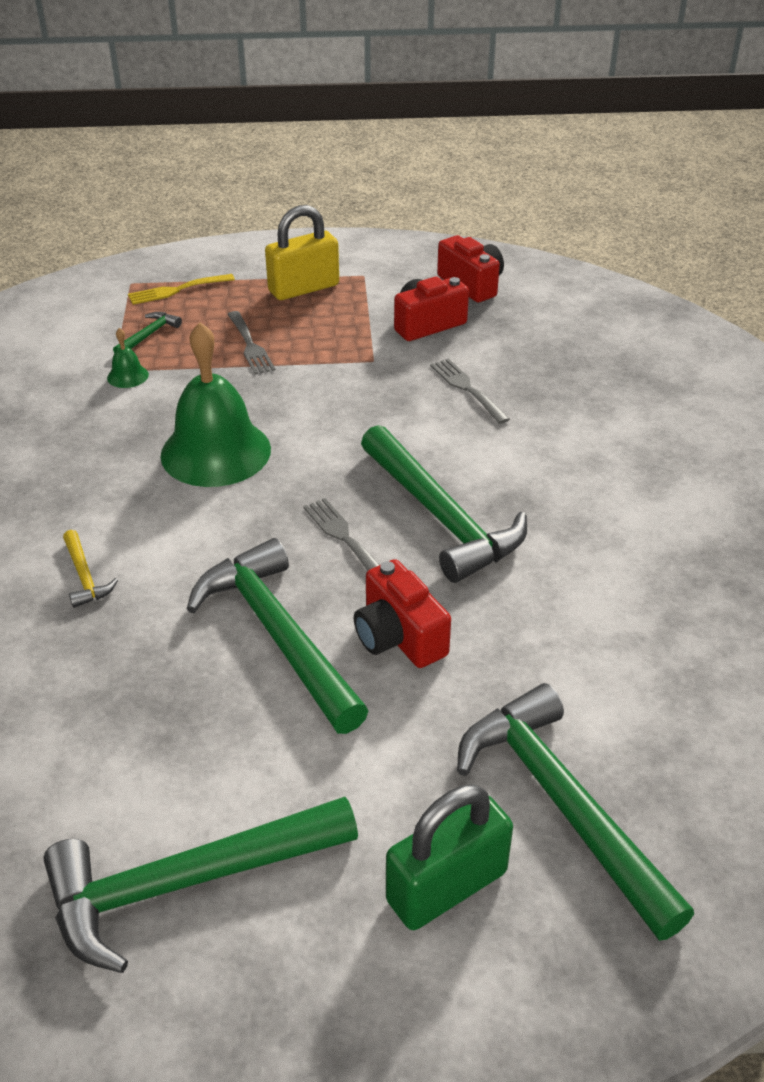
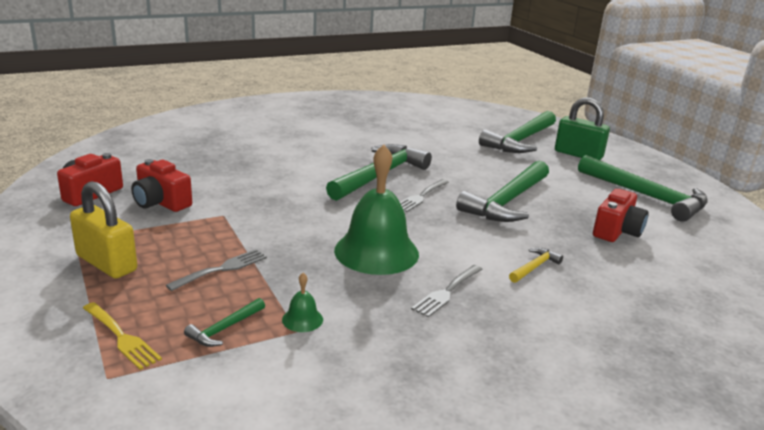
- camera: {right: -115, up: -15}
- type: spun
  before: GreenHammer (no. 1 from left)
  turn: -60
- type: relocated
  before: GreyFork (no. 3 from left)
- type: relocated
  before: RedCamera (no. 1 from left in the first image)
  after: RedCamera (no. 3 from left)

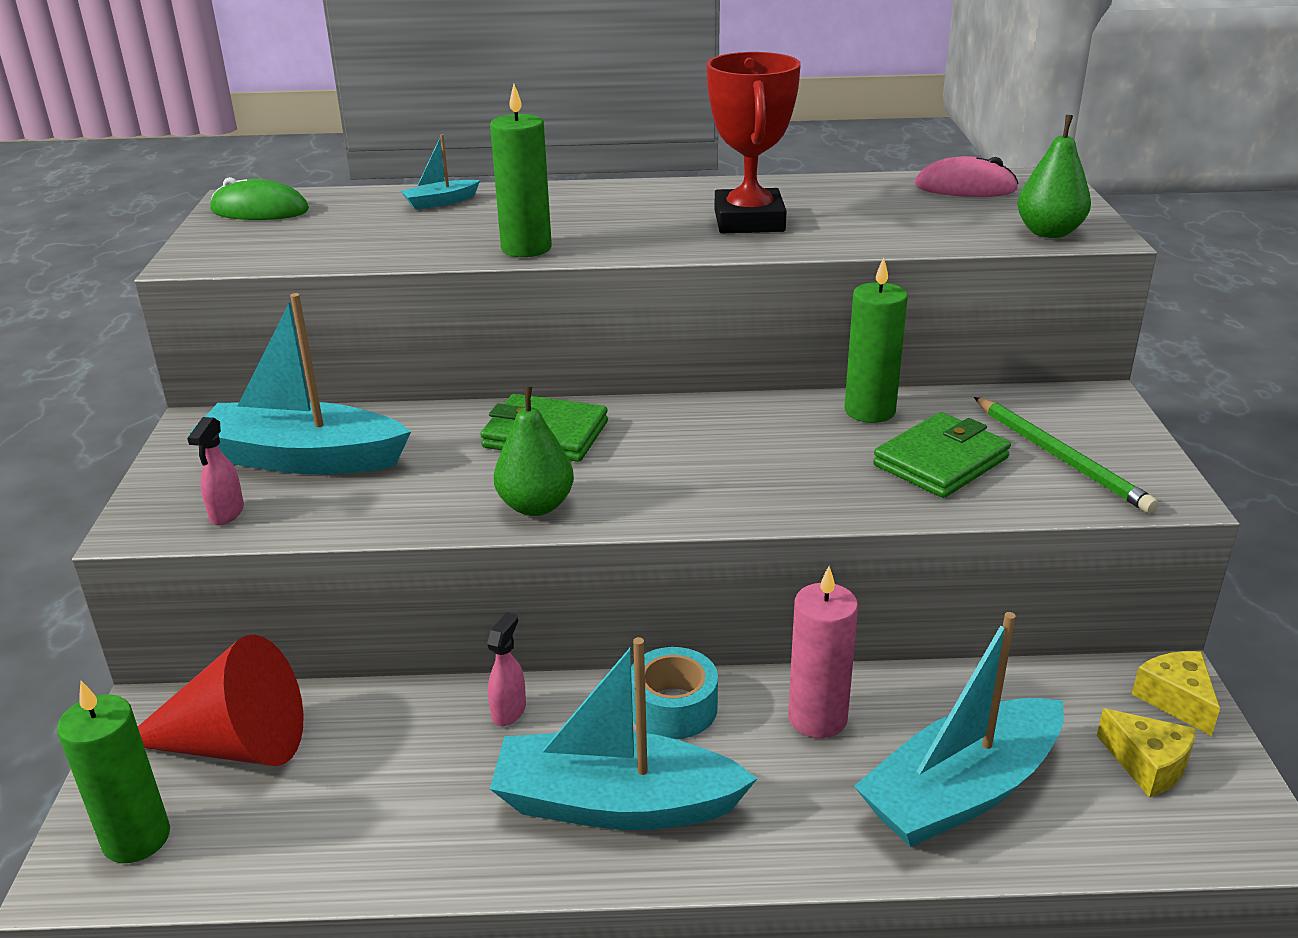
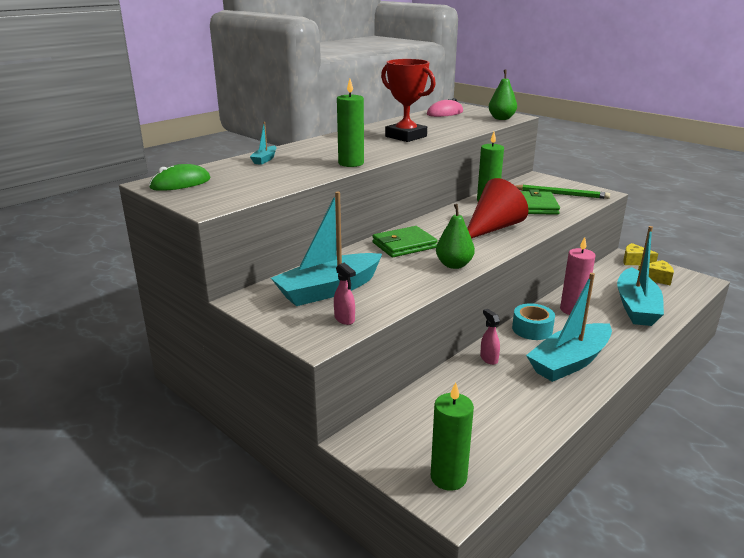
- camera: {right: -45, up: -5}
- type: relocated
  before: RedCone

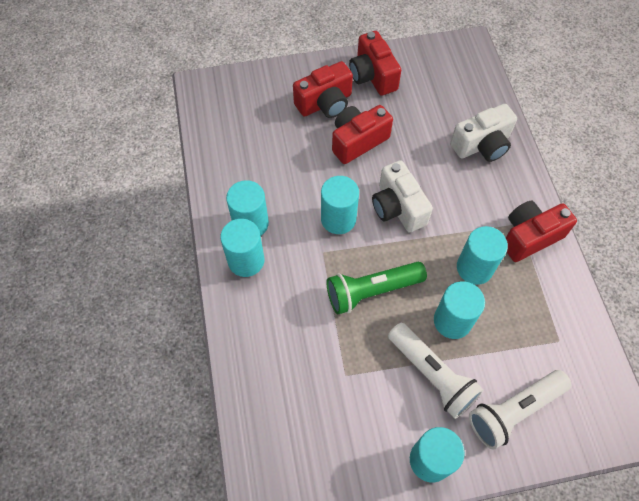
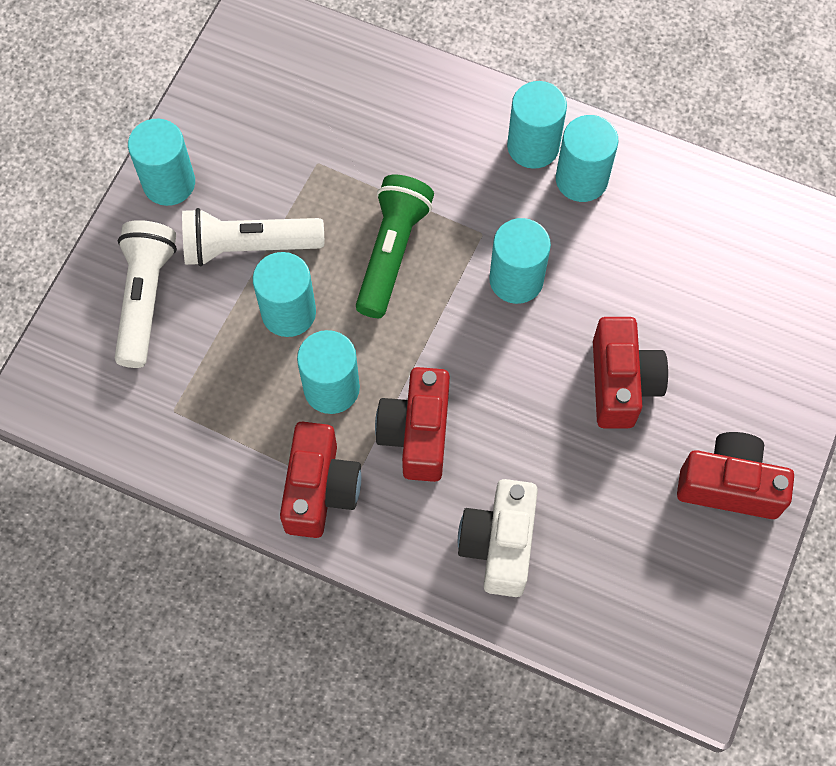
- camera: {right: 125, up: 5}
- type: relocated
  before: RedCamera (no. 1 from left in the first image)
  after: RedCamera (no. 2 from left)
- type: missing
  before: WhiteCamera (no. 1 from left)

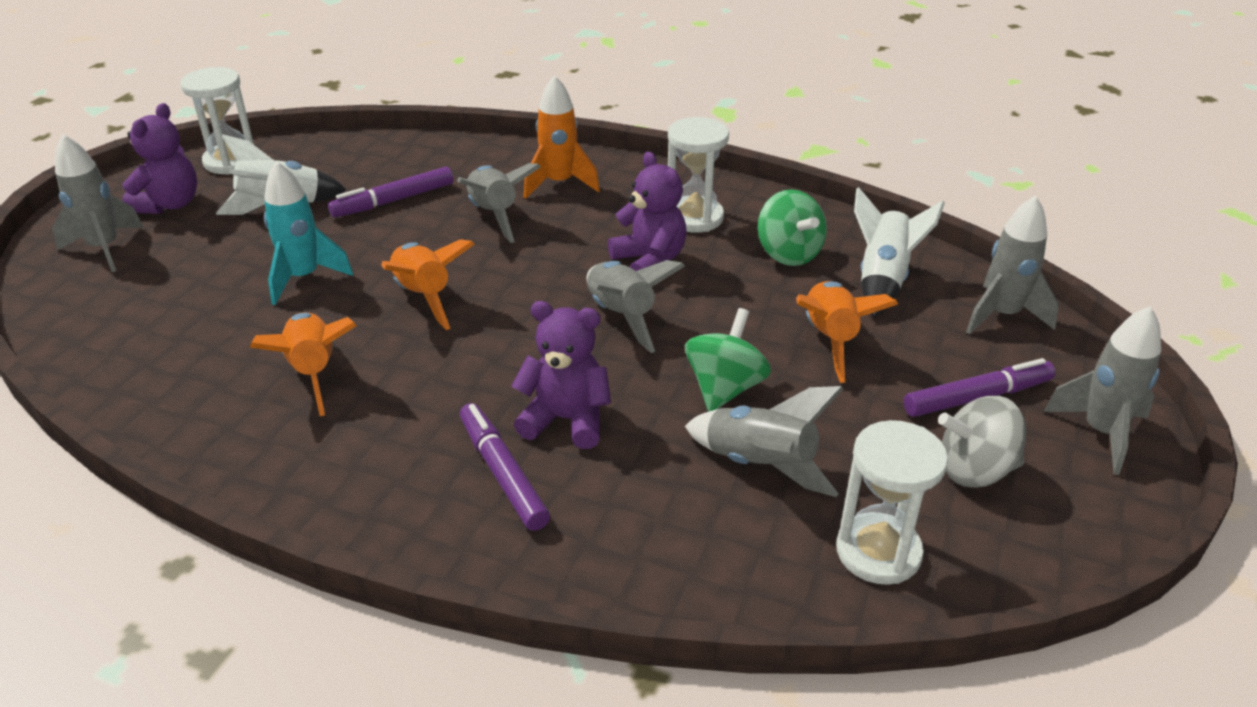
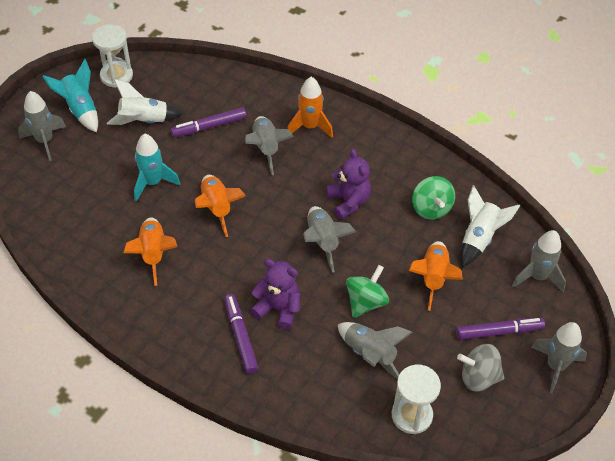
- camera: {right: 10, up: 15}
- type: exchanged
  before: PurpleTeddyBear (no. 1 from left)
  after: TurquoiseRocket (no. 1 from left)
- type: missing
  before: WhiteHourglass (no. 2 from left)

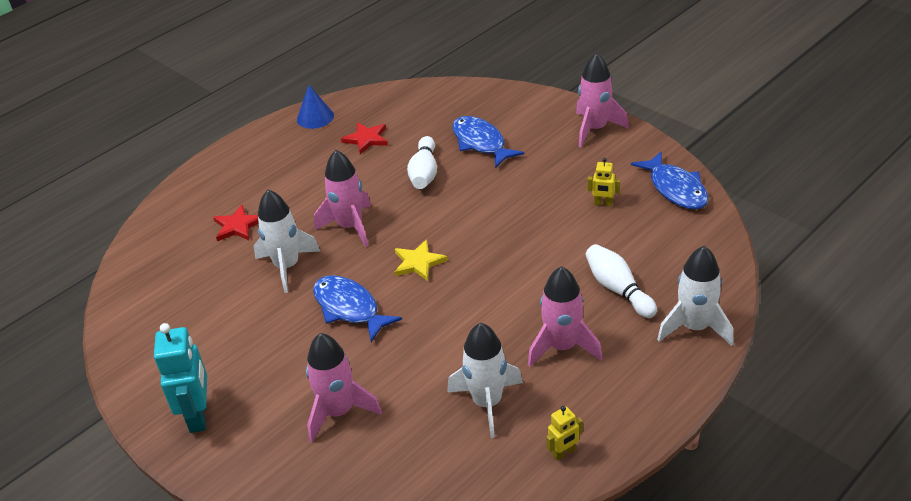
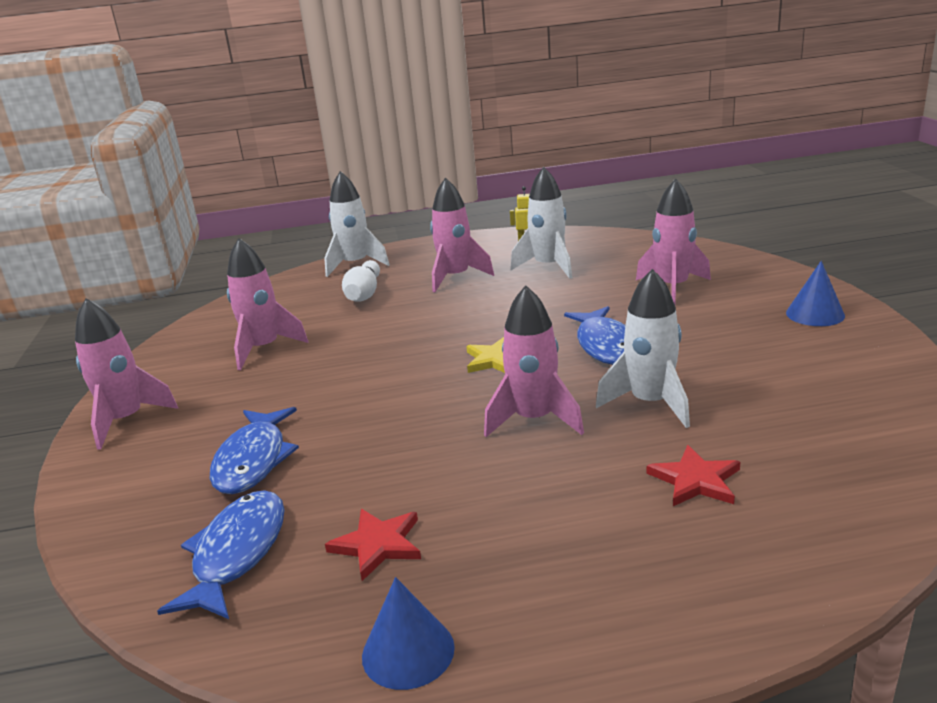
- camera: {right: -145, up: -15}
- type: missing
  before: WhiteBowlingPin (no. 1 from left)
- type: relocated
  before: BlueFish (no. 3 from left in the first image)
  after: BlueFish (no. 1 from left)
- type: exchanged
  before: YellowRobot (no. 2 from left)
  after: PinkRocket (no. 2 from left)
- type: exchanged
  before: TurquoiseRobot
  after: BlueCone (no. 2 from left)

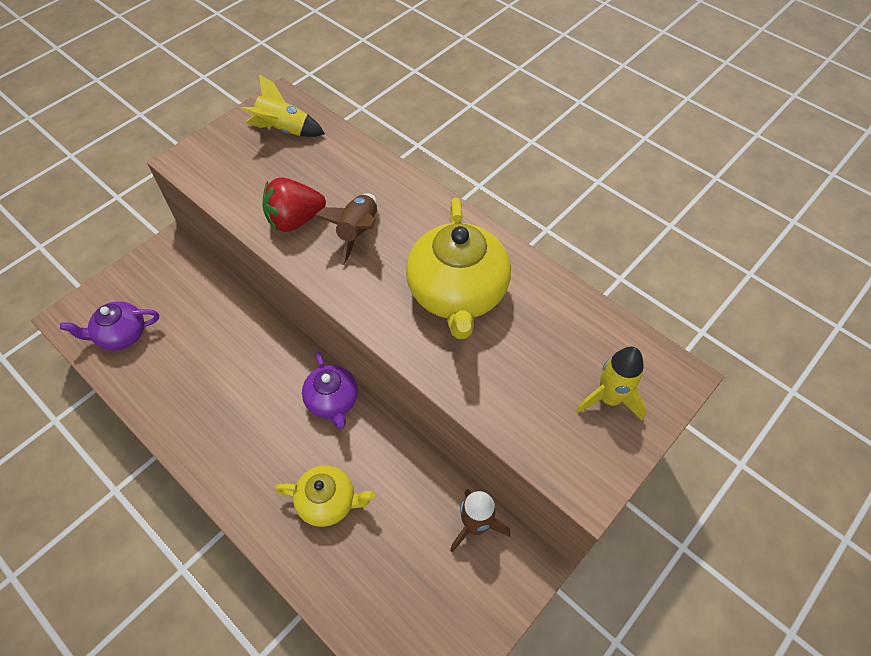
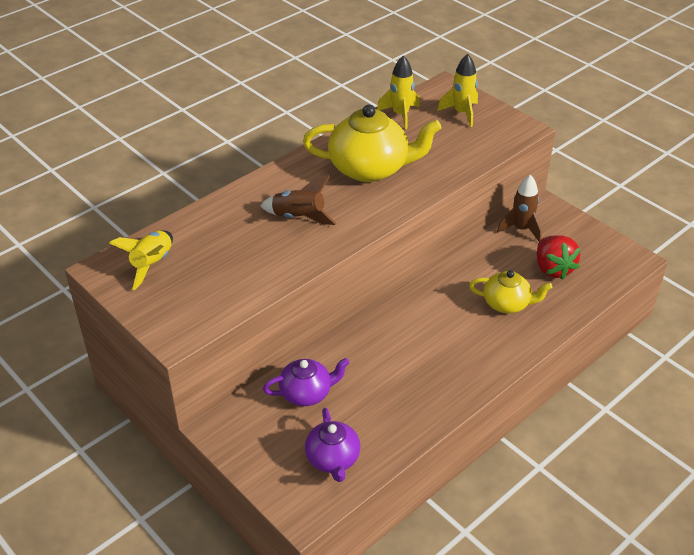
- camera: {right: -85, up: -15}
- type: relocated
  before: RedStrawberry
- type: relocated
  before: PurpleTeapot (no. 2 from left in the first image)
  after: PurpleTeapot (no. 1 from left)
- type: spun
  before: YellowTeapot (no. 1 from left in the first image)
  turn: 90
- type: appeared
  after: YellowRocket (no. 2 from left)

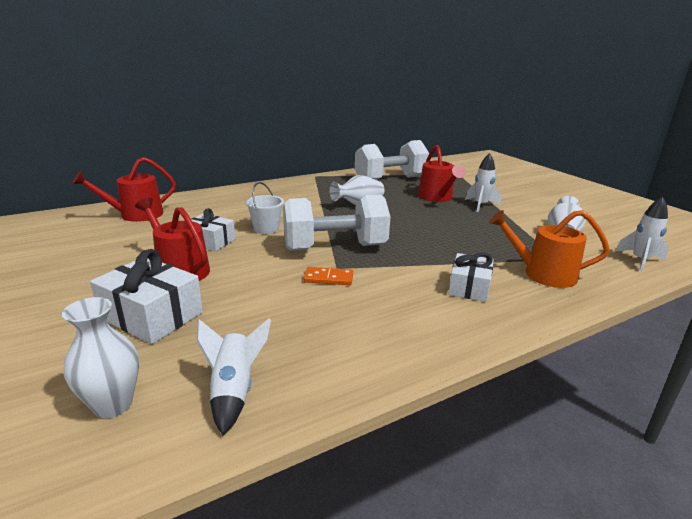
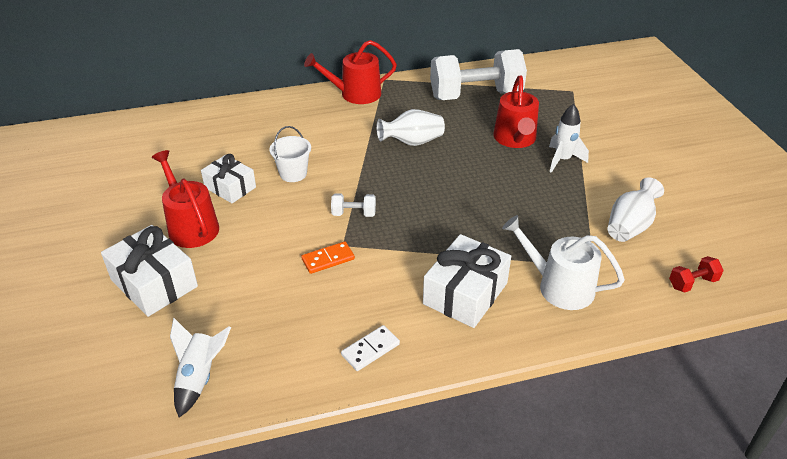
- camera: {right: 15, up: 15}
- type: relocated
  before: RedWateringCan (no. 1 from left in the first image)
  after: RedWateringCan (no. 2 from left)
- type: size
  before: WhiteDumbbell (no. 1 from left)
  scale: 0.4
- type: exchanged
  before: WhiteRocket (no. 3 from left)
  after: RedDumbbell
- type: colour
  before: OrangeWateringCan
  after: WhiteWateringCan
- type: size
  before: WhiteGift (no. 3 from left)
  scale: 1.51
- type: spun
  before: OrangeDomino
  turn: -45
- type: missing
  before: WhiteVase (no. 1 from left)
- type: appeared
  after: WhiteDomino

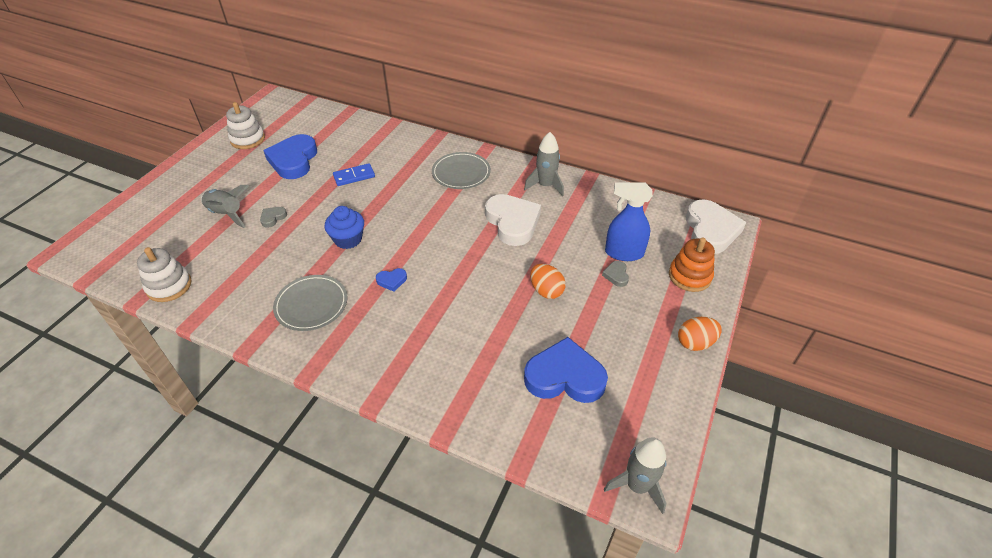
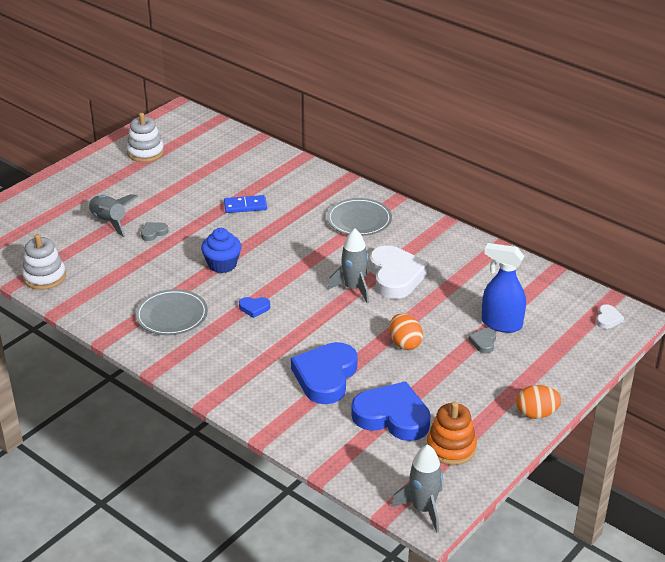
- camera: {right: 15, up: -10}
- type: relocated
  before: GreyRocket (no. 2 from left)
- type: relocated
  before: BlueHeart (no. 1 from left in the first image)
  after: BlueHeart (no. 2 from left)
- type: size
  before: WhiteHeart (no. 2 from left)
  scale: 0.43
- type: relocated
  before: OrangeStackingToy

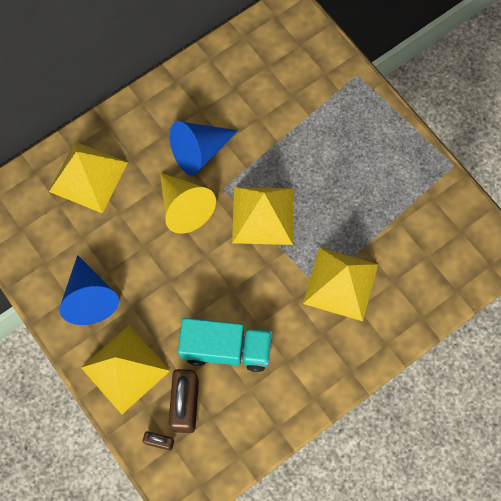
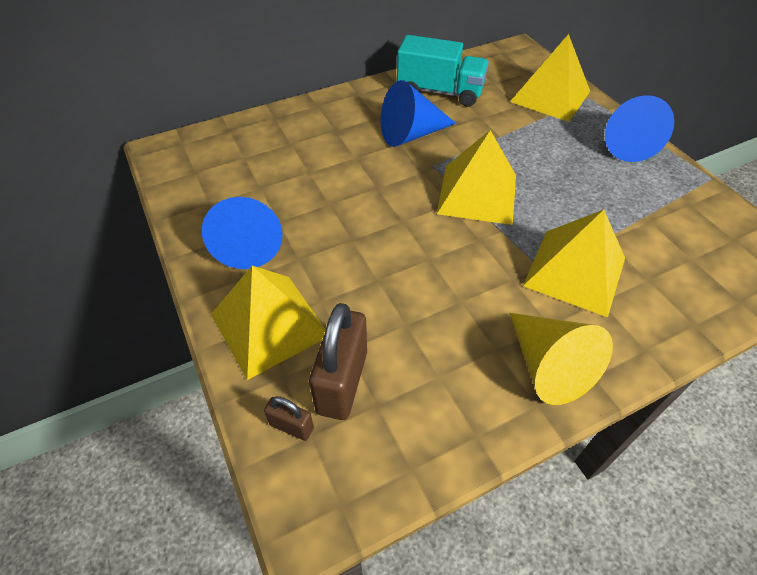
- camera: {right: 10, up: -20}
- type: relocated
  before: YellowPyramid (no. 1 from left in the first image)
  after: YellowPyramid (no. 3 from left)
- type: relocated
  before: YellowCone
- type: relocated
  before: TurquoiseTruck
- type: appeared
  after: BlueCone (no. 3 from left)

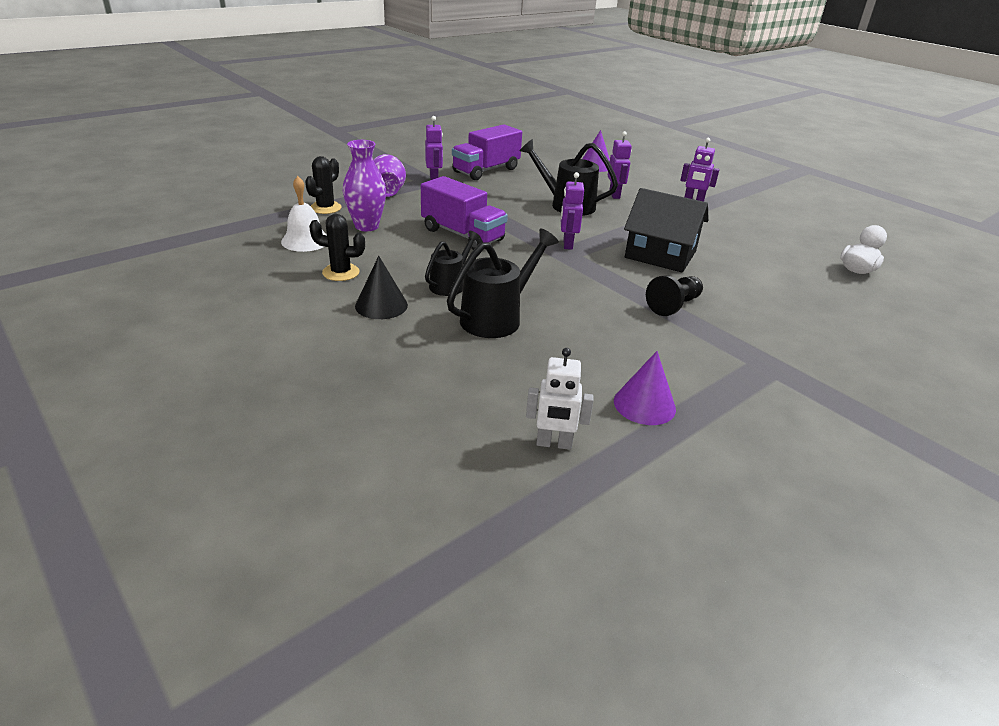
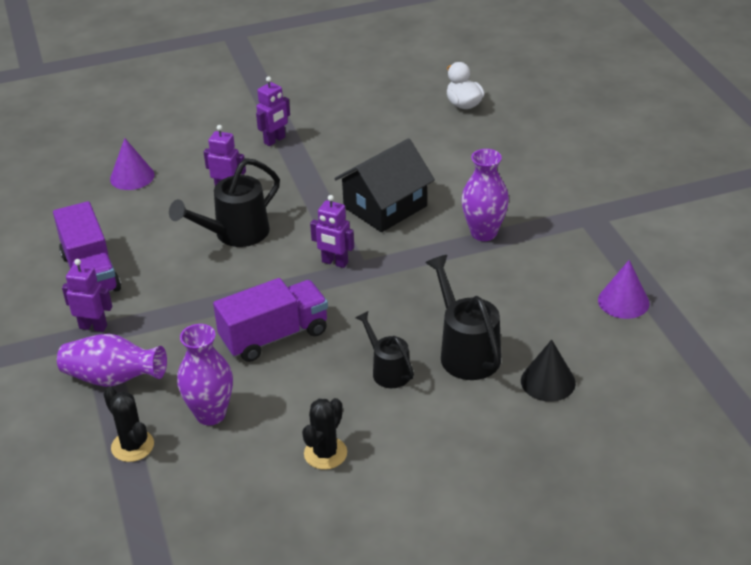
- camera: {right: -65, up: 5}
- type: missing
  before: WhiteBell
- type: relocated
  before: BlackCone
- type: exchanged
  before: BlackPawn
  after: PurpleVase (no. 3 from left)
- type: missing
  before: WhiteRobot

